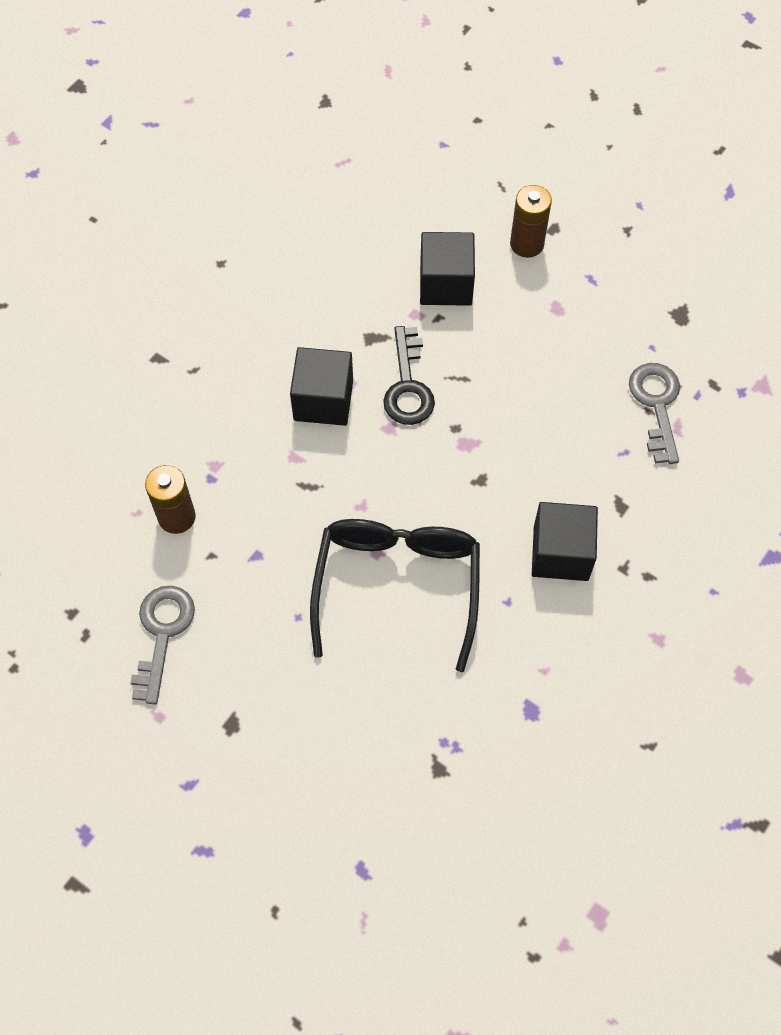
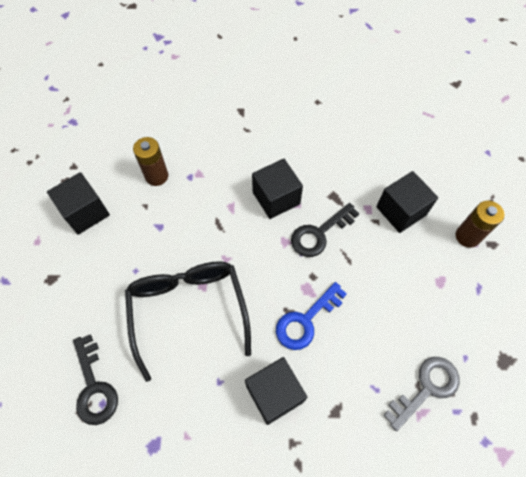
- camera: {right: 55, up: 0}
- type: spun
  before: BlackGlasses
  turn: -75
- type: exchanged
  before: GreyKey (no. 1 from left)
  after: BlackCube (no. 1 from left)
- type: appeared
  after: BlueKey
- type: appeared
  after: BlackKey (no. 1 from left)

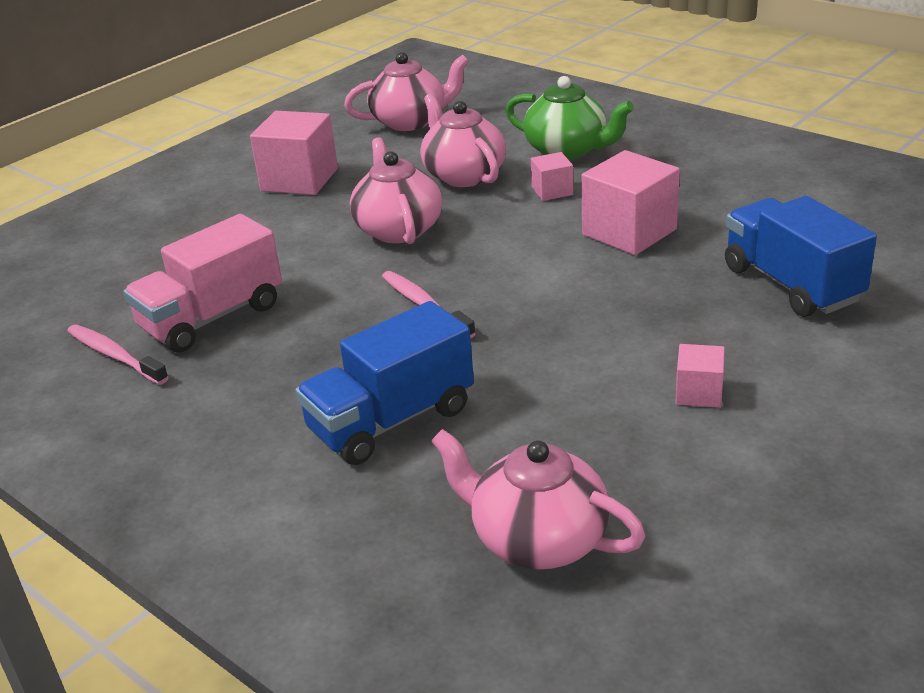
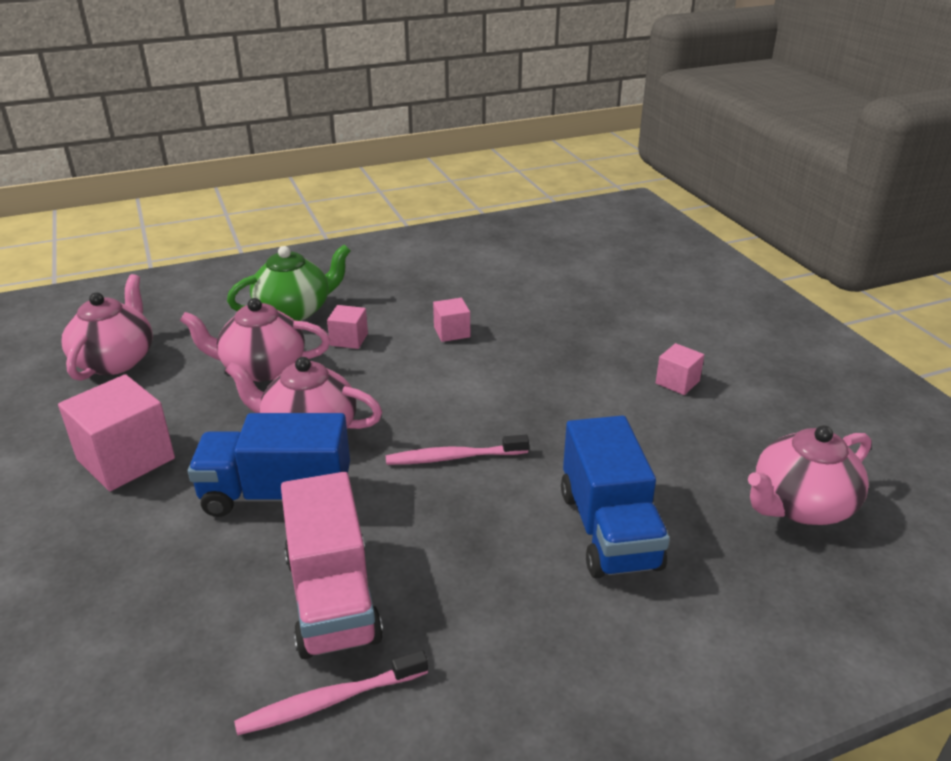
- camera: {right: -65, up: 0}
- type: size
  before: PinkCube (no. 3 from left)
  scale: 0.52
- type: relocated
  before: BlueTruck (no. 2 from left in the first image)
  after: BlueTruck (no. 1 from left)

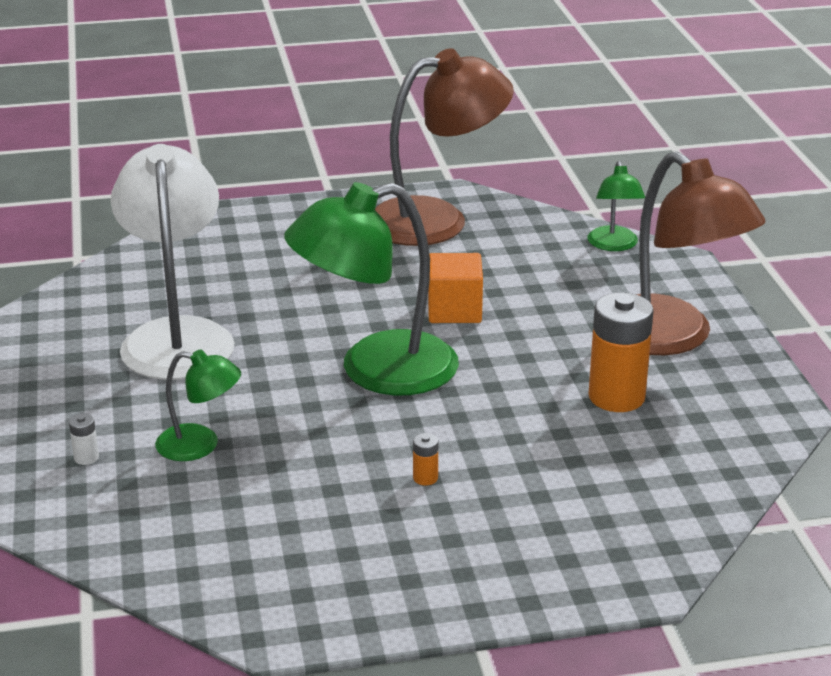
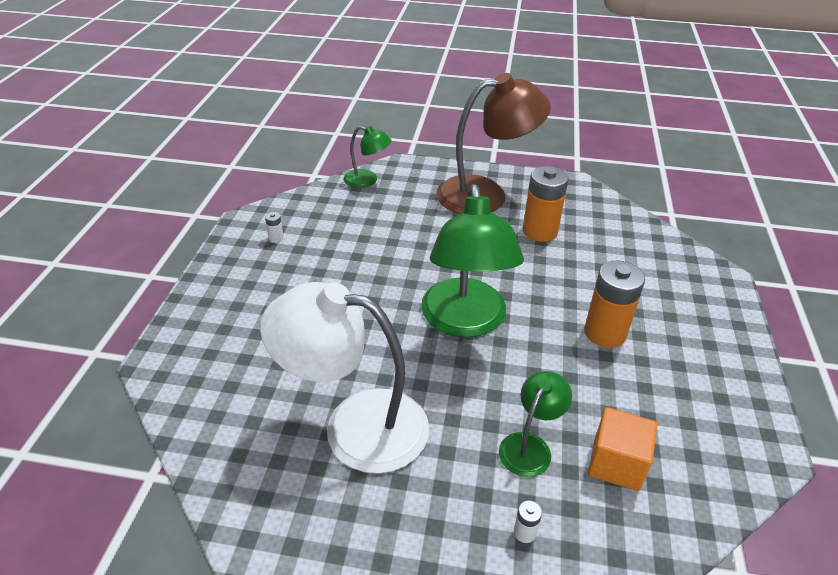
- camera: {right: -70, up: 10}
- type: exchanged
  before: BrownLamp (no. 1 from left)
  after: WhiteBattery (no. 1 from left)
- type: relocated
  before: OrangeCube
- type: size
  before: OrangeBattery (no. 1 from left in the first image)
  scale: 2.43

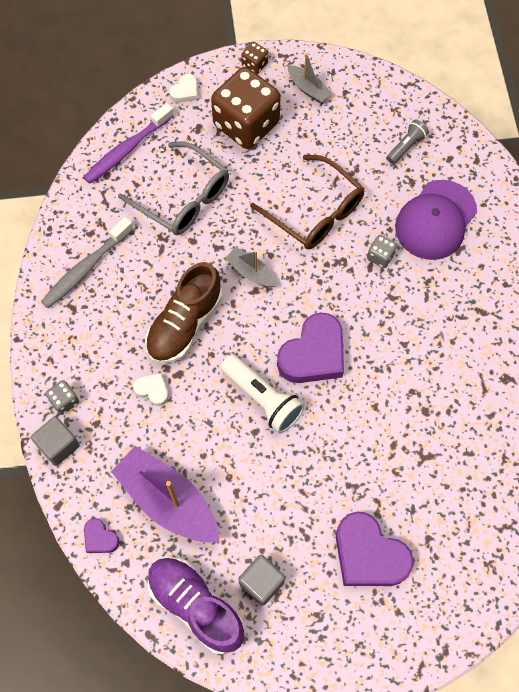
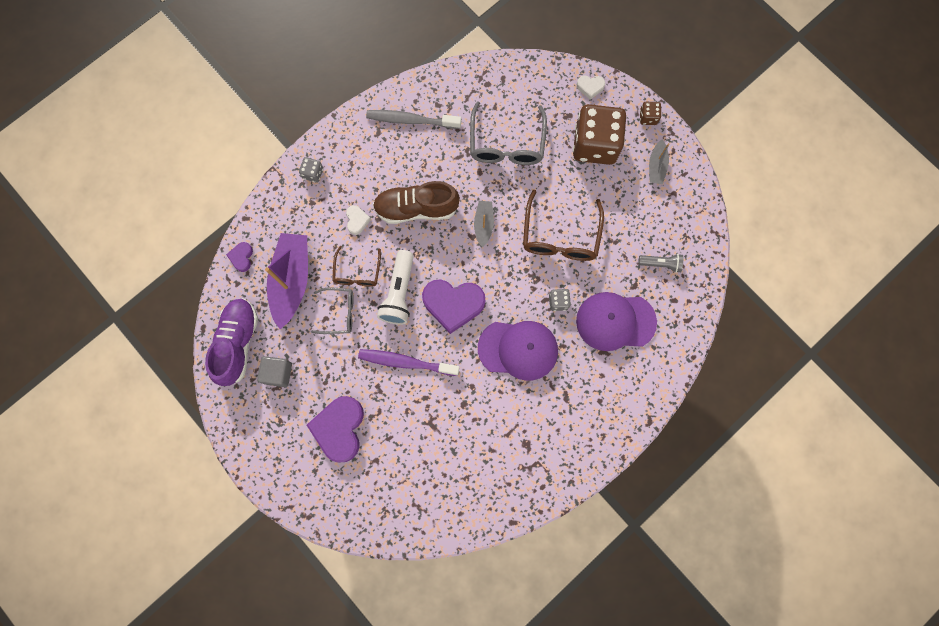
- camera: {right: 55, up: 10}
- type: relocated
  before: PurpleToothbrush
- type: missing
  before: GreyCube (no. 1 from left)
- type: appeared
  after: BrownGlasses (no. 1 from left)
- type: appeared
  after: GreyGlasses (no. 1 from left)
- type: appeared
  after: PurpleCap (no. 1 from left)

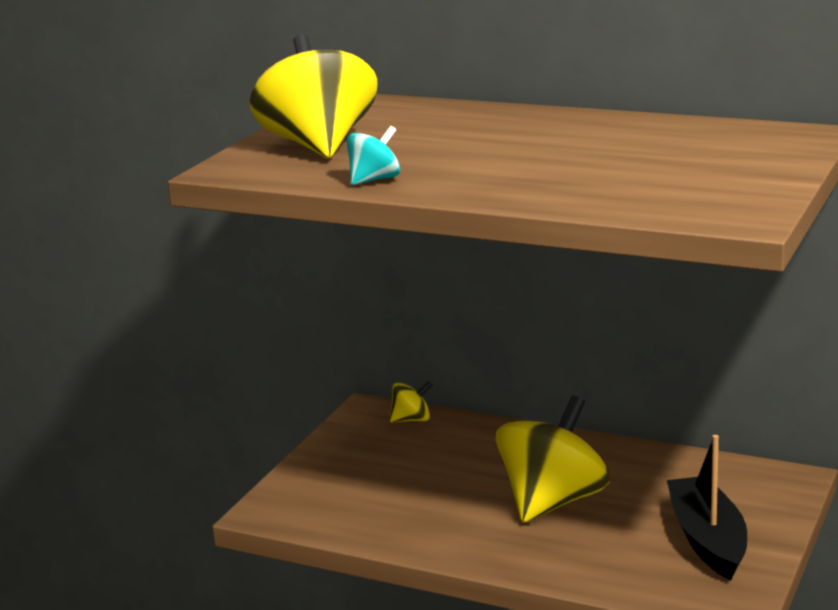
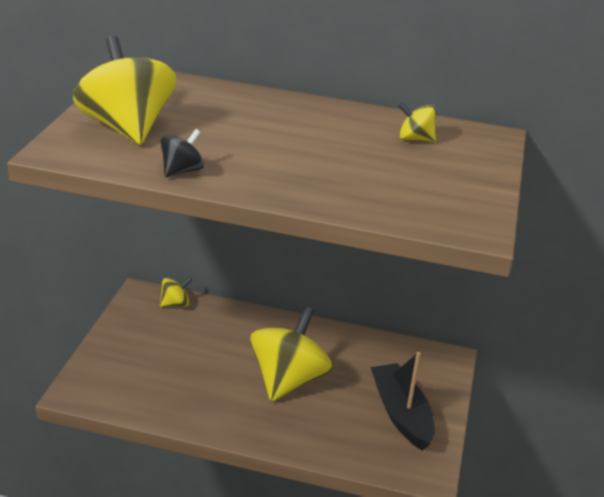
- camera: {right: -15, up: 10}
- type: colour
  before: TurquoiseSpinningTop
  after: BlackSpinningTop
- type: appeared
  after: YellowSpinningTop (no. 4 from left)

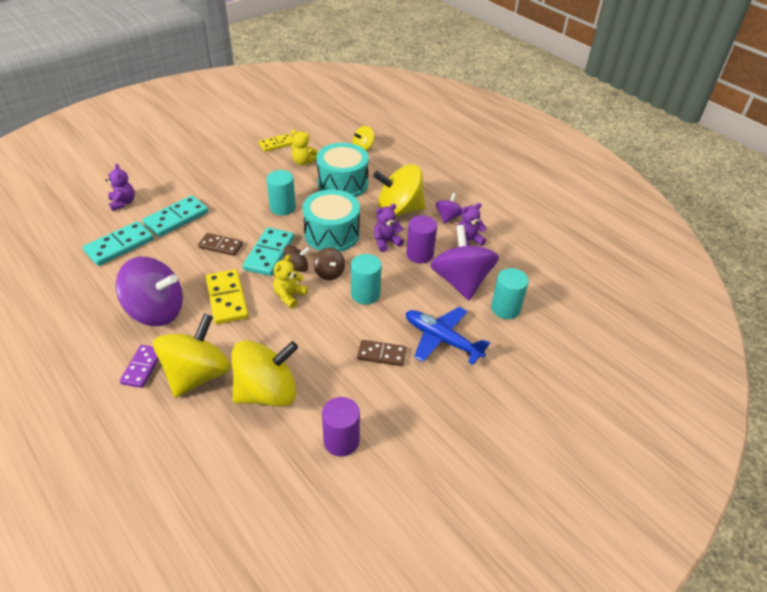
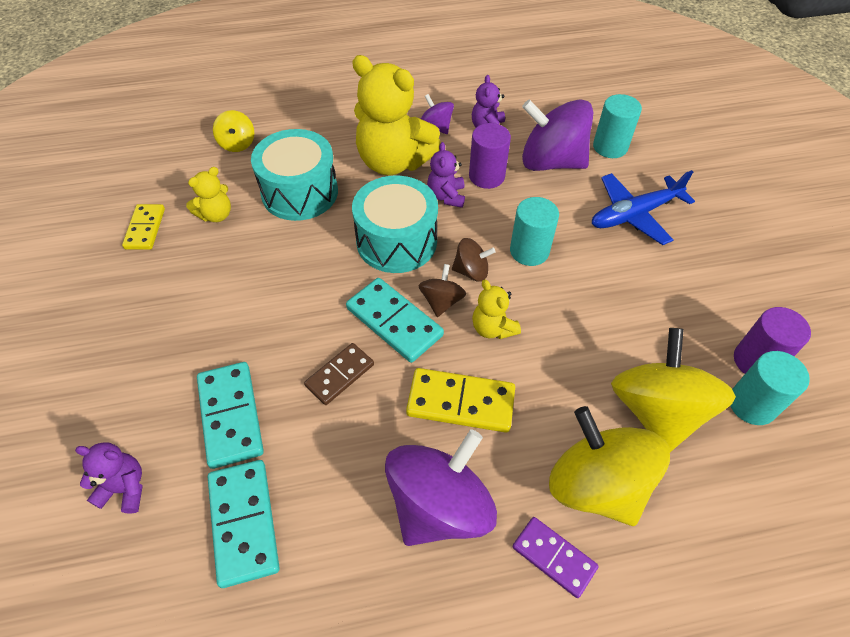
- camera: {right: -60, up: 10}
- type: exchanged
  before: YellowSpinningTop (no. 4 from left)
  after: YellowTeddyBear (no. 2 from left)
- type: relocated
  before: TurquoiseCylinder (no. 1 from left in the first image)
  after: TurquoiseCylinder (no. 3 from left)
- type: missing
  before: BrownDomino (no. 2 from left)

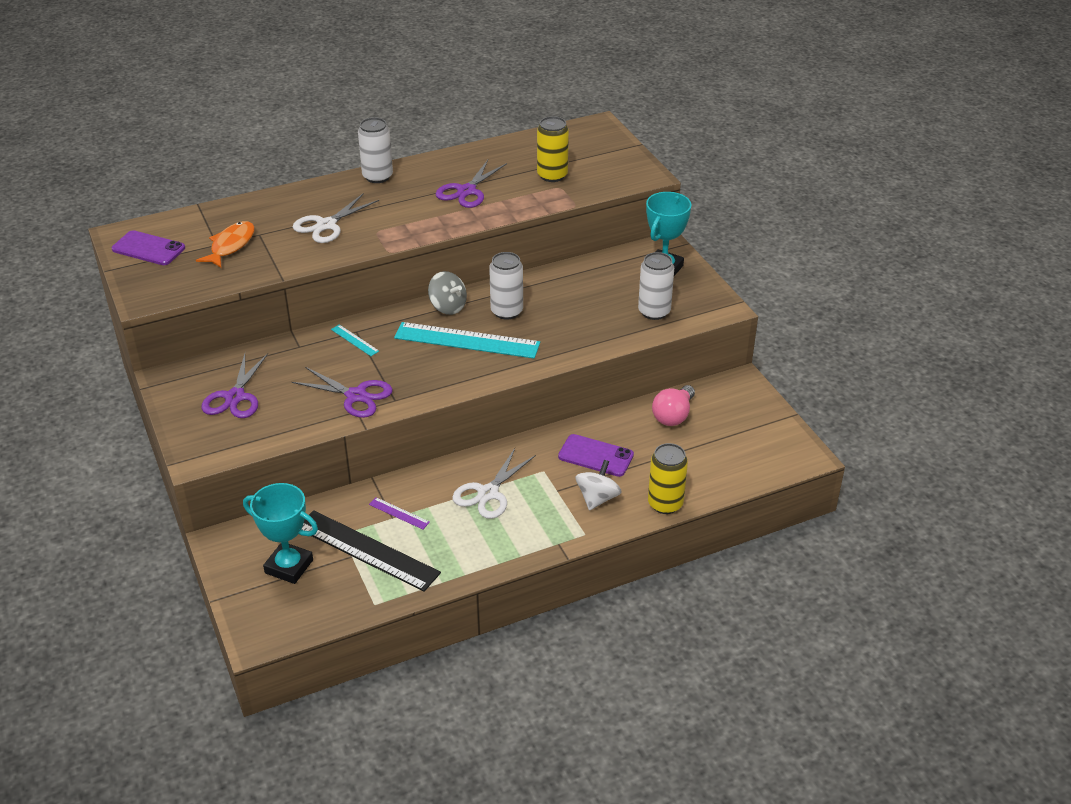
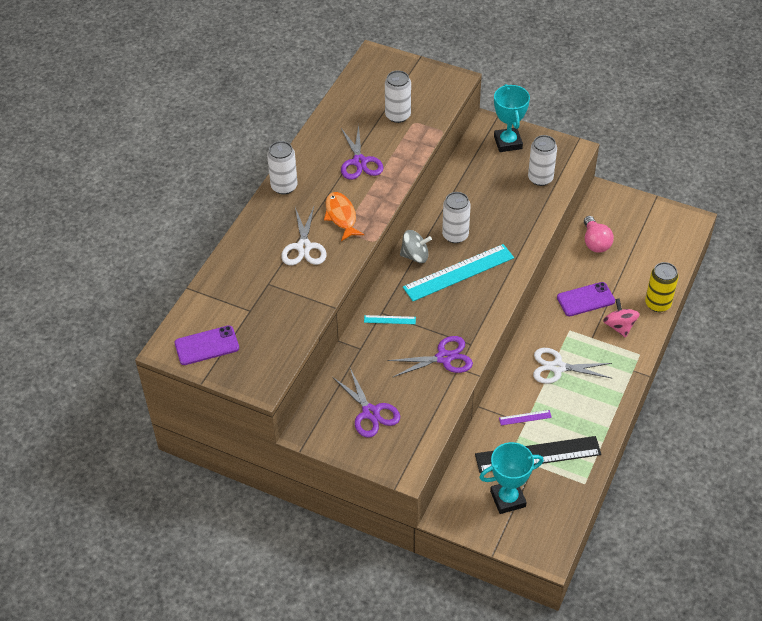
- camera: {right: -40, up: 10}
- type: colour
  before: YellowCan (no. 1 from left)
  after: WhiteCan (no. 2 from left)
- type: relocated
  before: OrangeFish
- type: spun
  before: WhiteScissors (no. 2 from left)
  turn: 105
- type: colour
  before: WhiteSpinningTop
  after: PinkSpinningTop

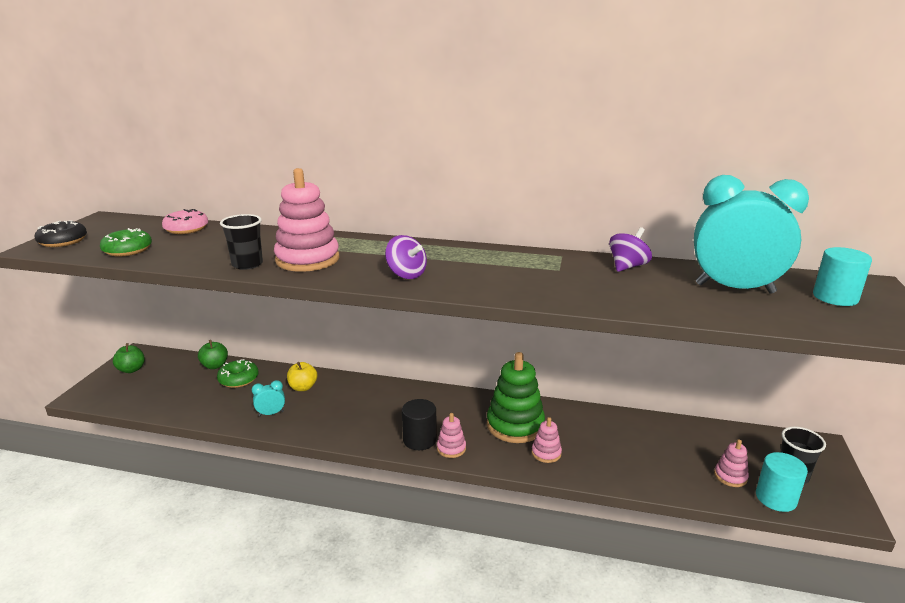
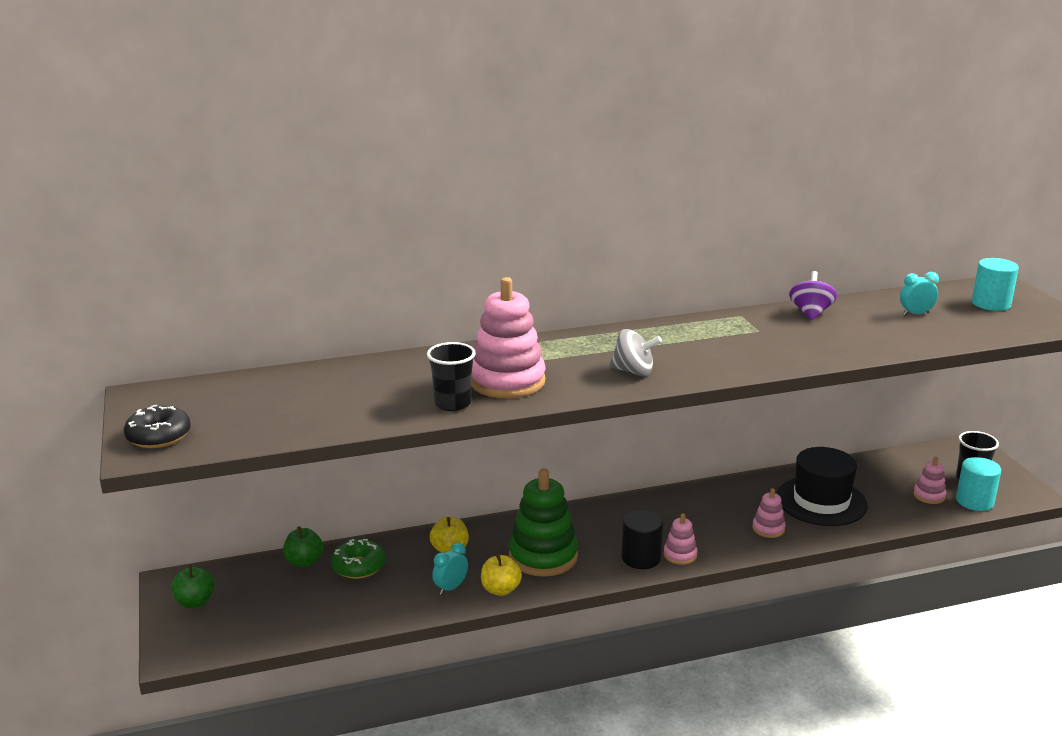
- camera: {right: -30, up: 0}
- type: size
  before: TurquoiseClock (no. 2 from left)
  scale: 0.41
- type: missing
  before: PinkDonut
- type: missing
  before: GreenDonut (no. 1 from left)
- type: colour
  before: PurpleSpinningTop (no. 1 from left)
  after: GreySpinningTop
- type: relocated
  before: GreenStackingToy
- type: appeared
  after: BlackHat
- type: appeared
  after: YellowApple (no. 2 from left)

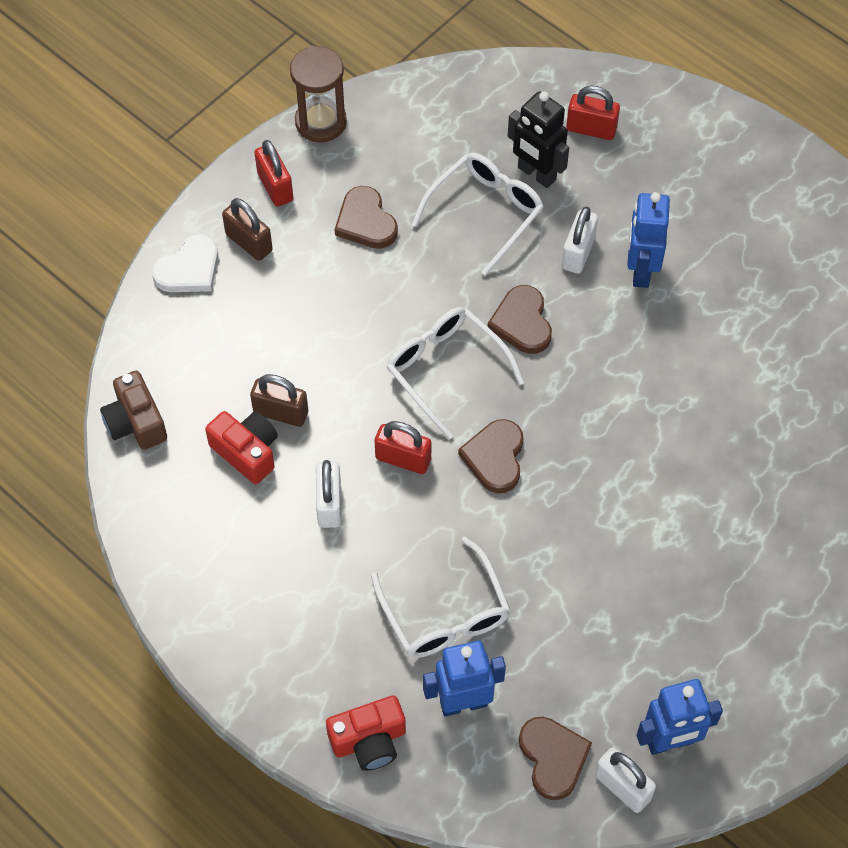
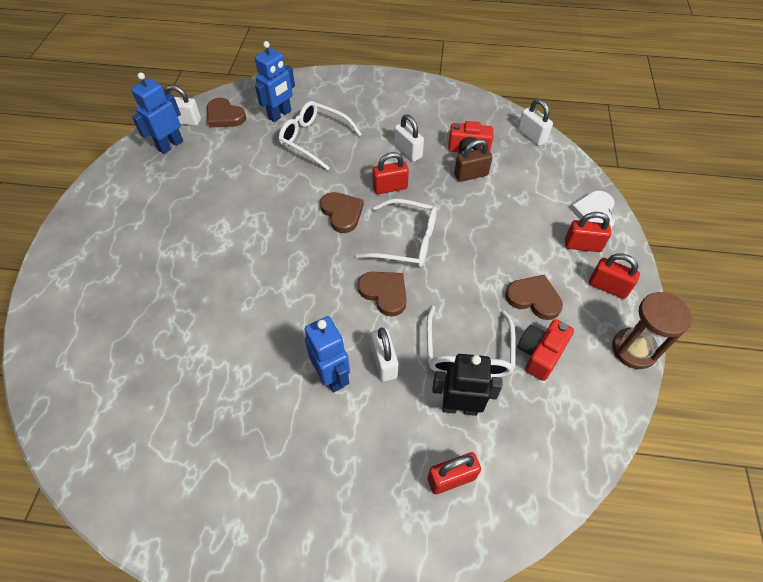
- camera: {right: 145, up: -5}
- type: colour
  before: BrownPadlock (no. 1 from left)
  after: RedPadlock (no. 3 from left)
- type: exchanged
  before: BrownCamera
  after: WhitePadlock (no. 4 from left)
- type: relocated
  before: RedCamera (no. 2 from left)

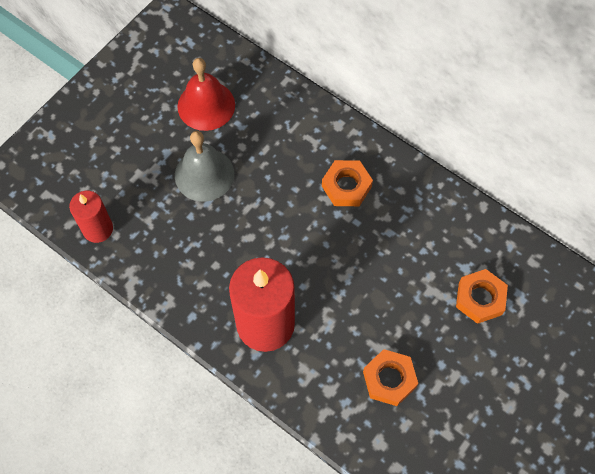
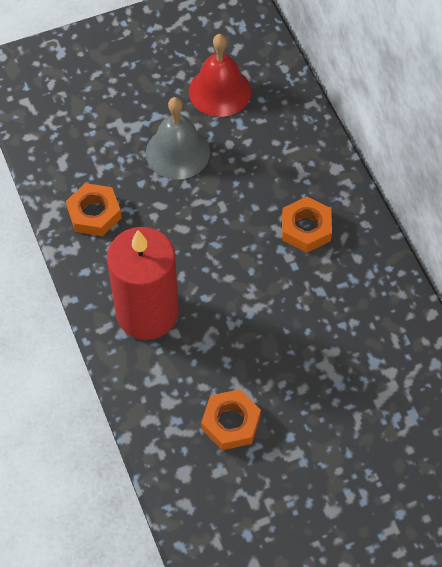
- camera: {right: 30, up: -5}
- type: missing
  before: RedCandle (no. 1 from left)
- type: relocated
  before: OrangeNut (no. 3 from left in the first image)
  after: OrangeNut (no. 1 from left)

